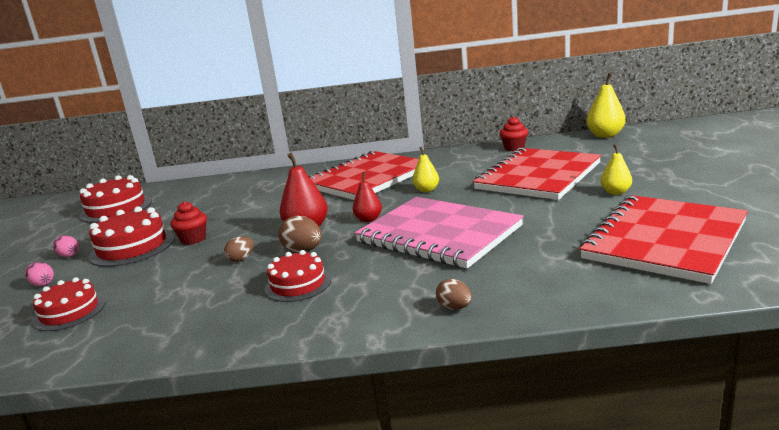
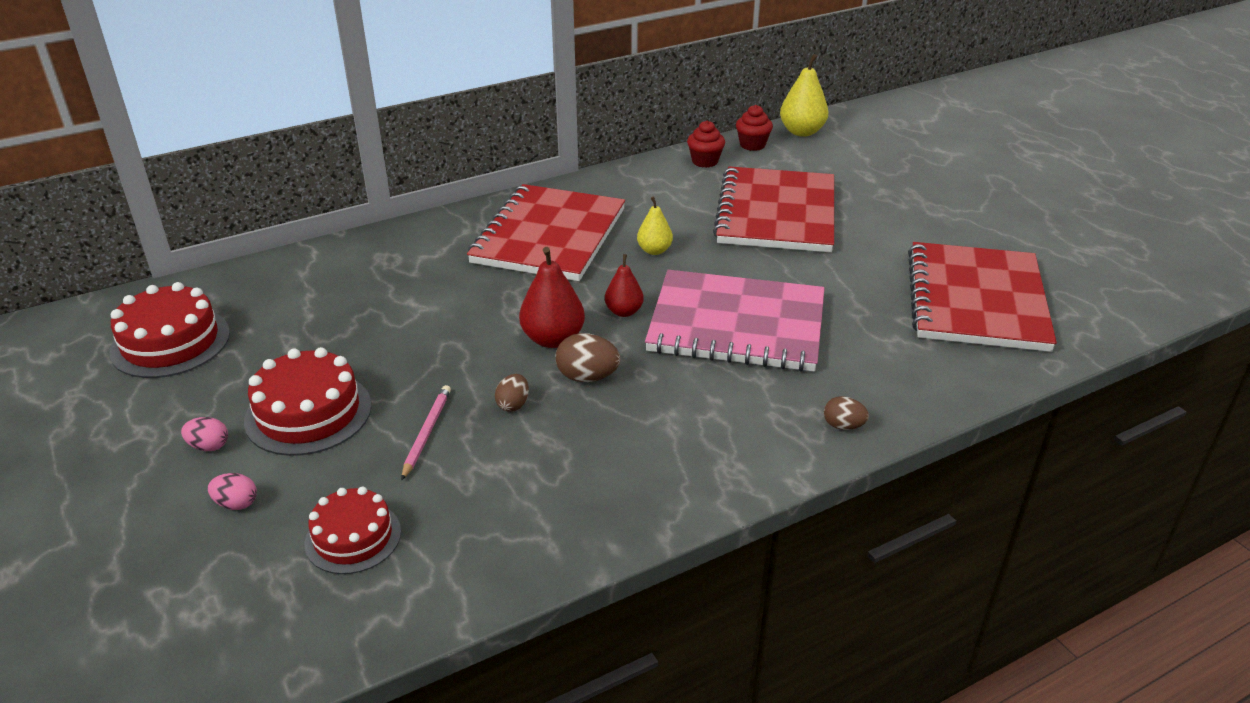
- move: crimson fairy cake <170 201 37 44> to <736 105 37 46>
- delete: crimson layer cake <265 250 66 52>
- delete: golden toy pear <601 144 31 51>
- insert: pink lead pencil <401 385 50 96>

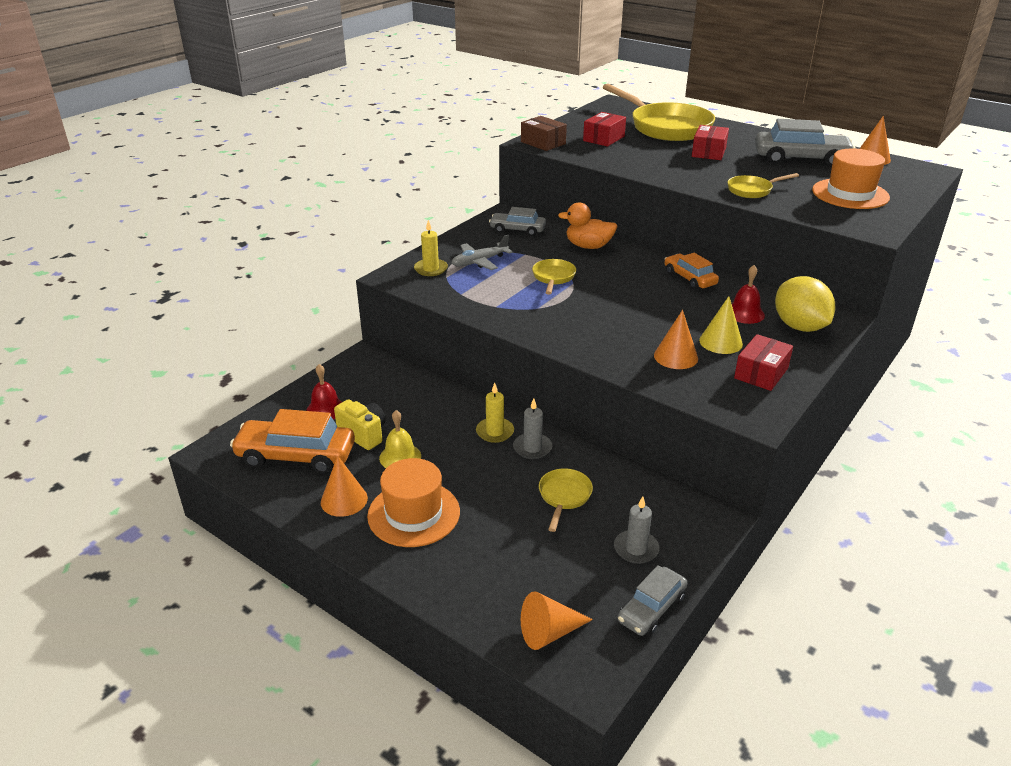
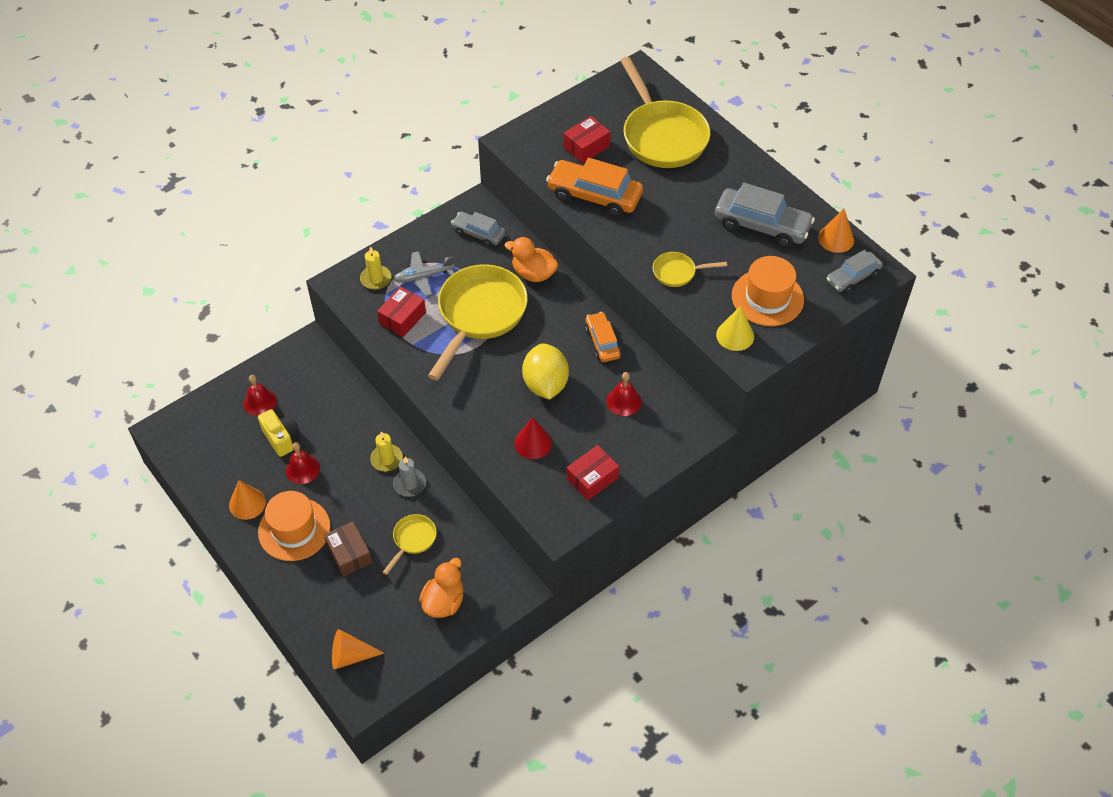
- move: orange-coloured car <230 409 125 65> to <546 158 97 59>
- recolor: golden bell <379 410 42 58> to crimson bell <286 442 34 42>
- move: brown parcel <521 116 46 35> to <324 521 48 56>
- resize: golden skillet <532 259 44 36> = <428 264 100 117> x2.17
- replace: ash-grey wax candle <614 496 46 68> to orange-coloured rubber duck <419 558 45 60>
- move: ash-grey car <618 565 69 71> to <827 250 56 43>
- recolor: orange-coloured cone <654 310 44 59> to crimson cone <514 417 38 42>
- move: crimson parcel <692 125 37 35> to <377 286 49 51>
- move: golden cone <699 296 44 58> to <716 306 38 45>
- move: golden lemon <775 276 60 56> to <522 343 47 57>

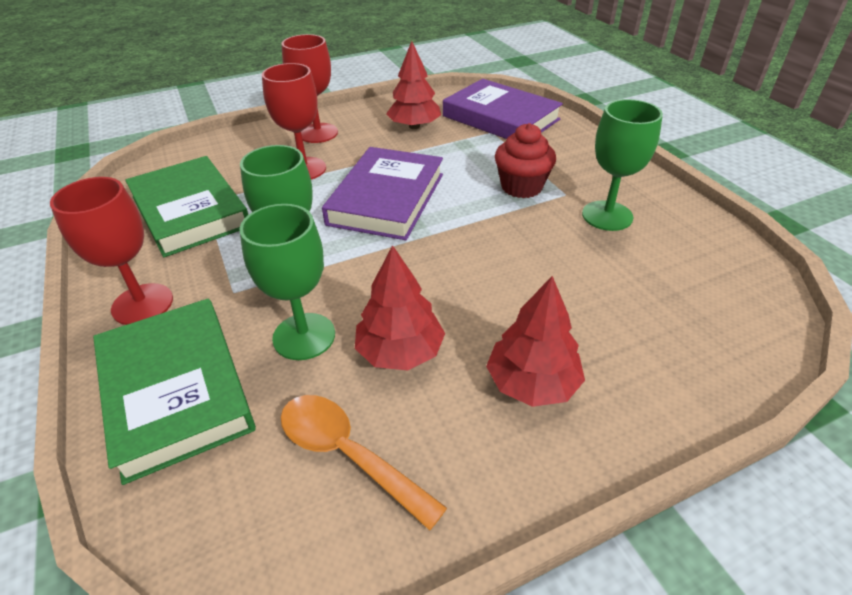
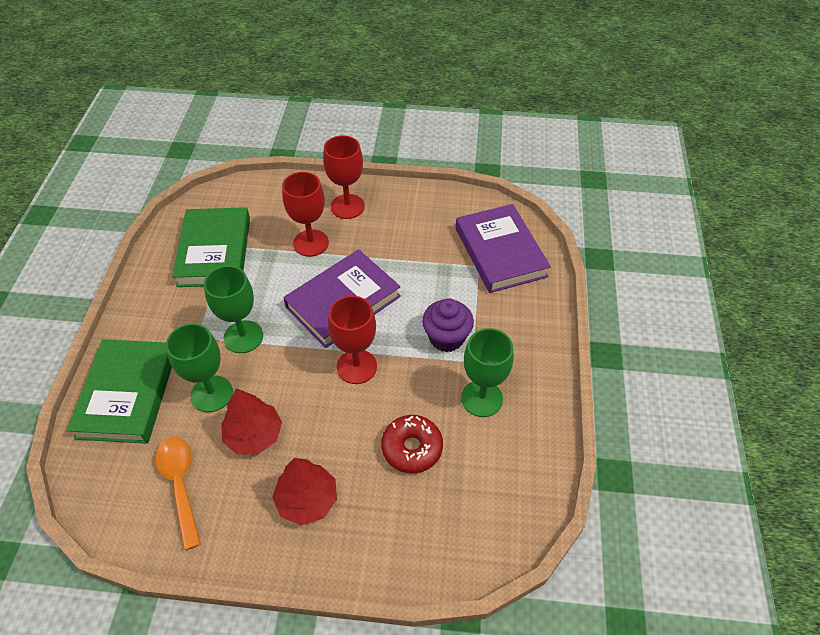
- move: crimson wine glass <50 177 123 148> to <328 296 49 88>
- delete: crimson fir tree <386 41 55 88>
- recolor: crimson fairy cake <495 123 61 75> to purple fairy cake <422 298 52 54>
- insert: crimson donut <381 415 62 58>

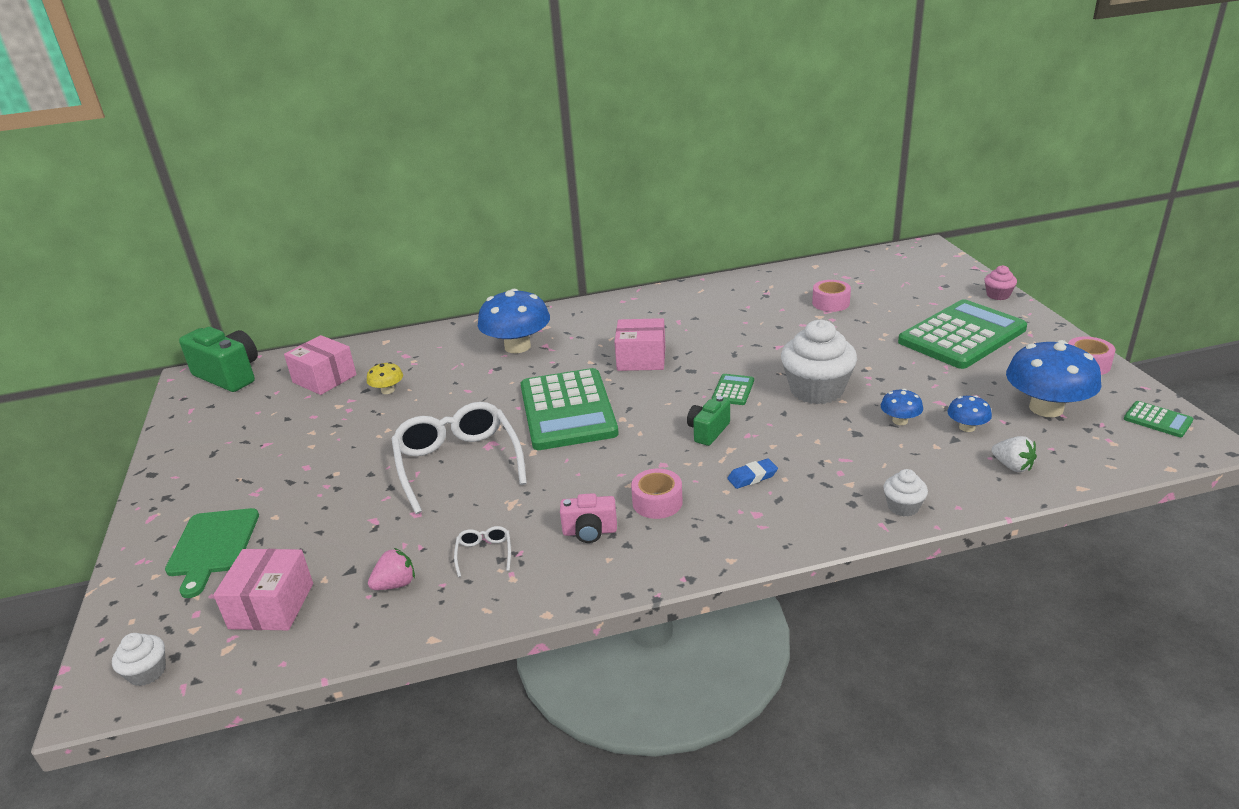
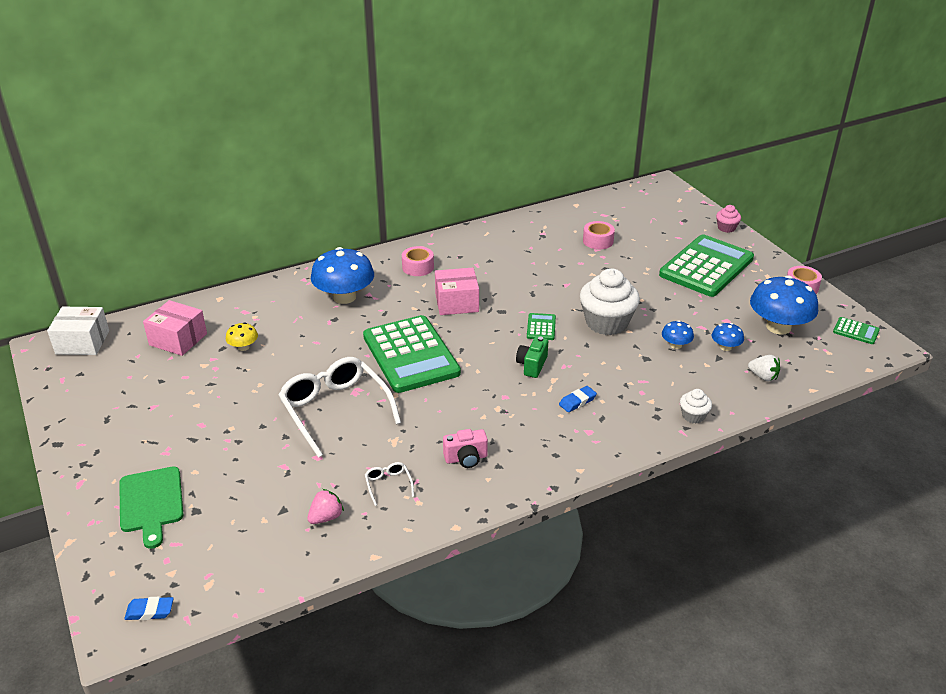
- replace: snow-white fairy cake <112 633 54 53> to royal blue gum eraser <124 597 50 23>
- replace: emerald compact camera <179 327 79 65> to snow-white parcel <47 307 62 48>
- delete: pink parcel <213 549 100 81>
- move: pink tape <631 469 52 50> to <402 246 32 30>

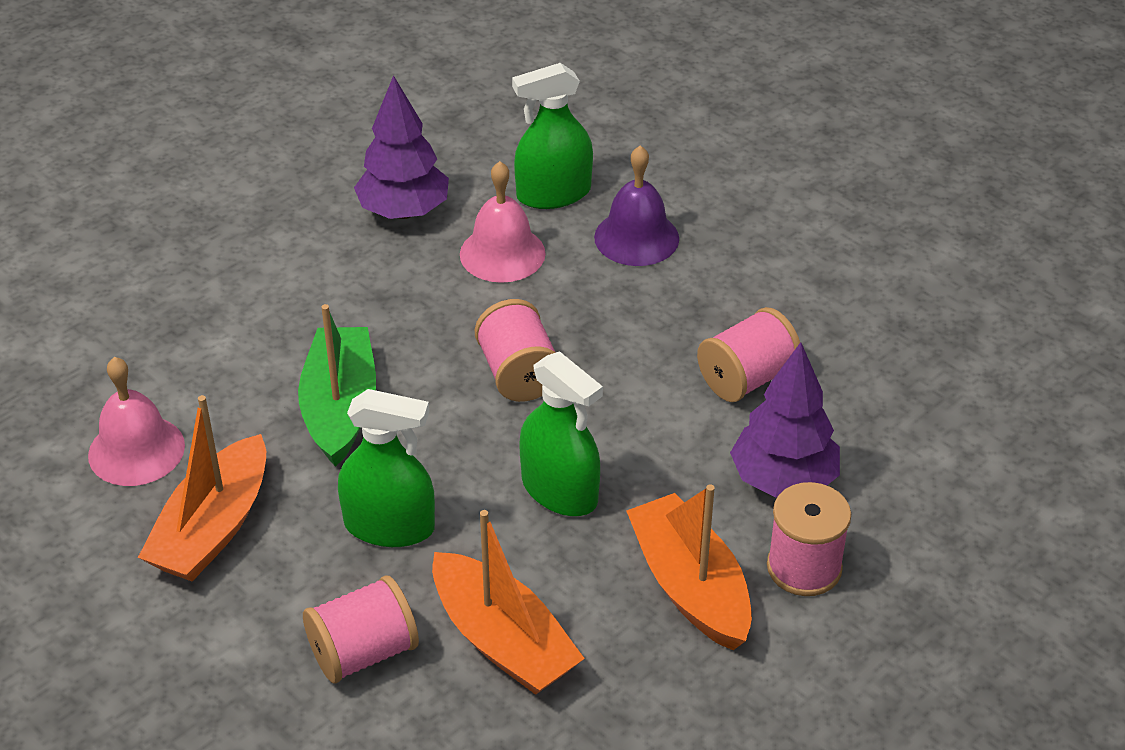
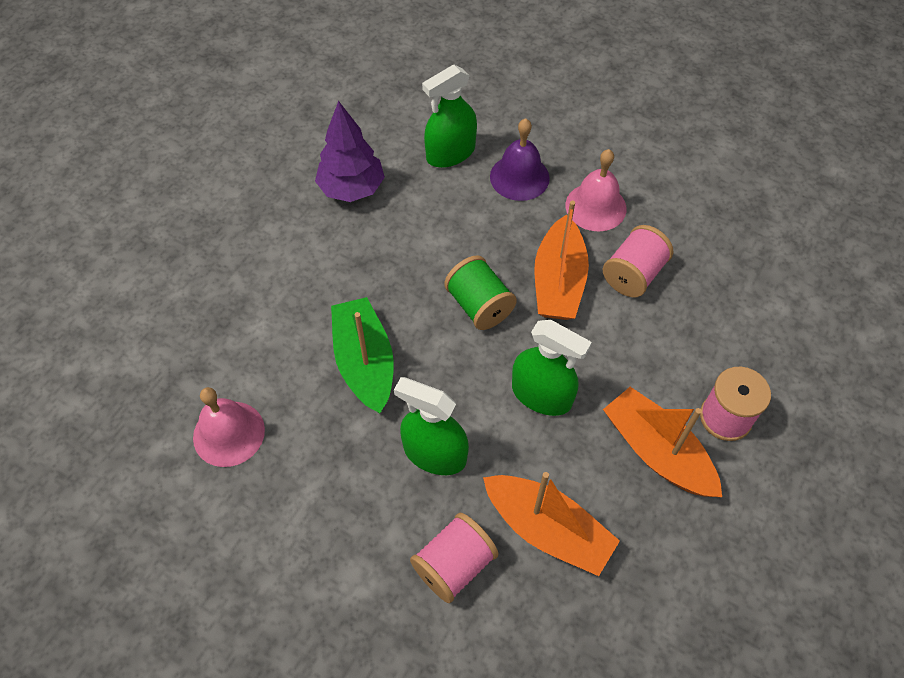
- move: orange-coloured toy boat <138 395 128 187> to <534 200 55 120>
- rotate: emerald spray cleaner <338 389 97 158> = <394 377 75 98> 150 degrees counterclockwise
- move: pink bell <460 161 86 122> to <565 149 62 82>
- recolor: pink reel of thread <475 299 81 103> to emerald reel of thread <444 255 73 75>
- delete: purple fir tree <730 342 110 156>

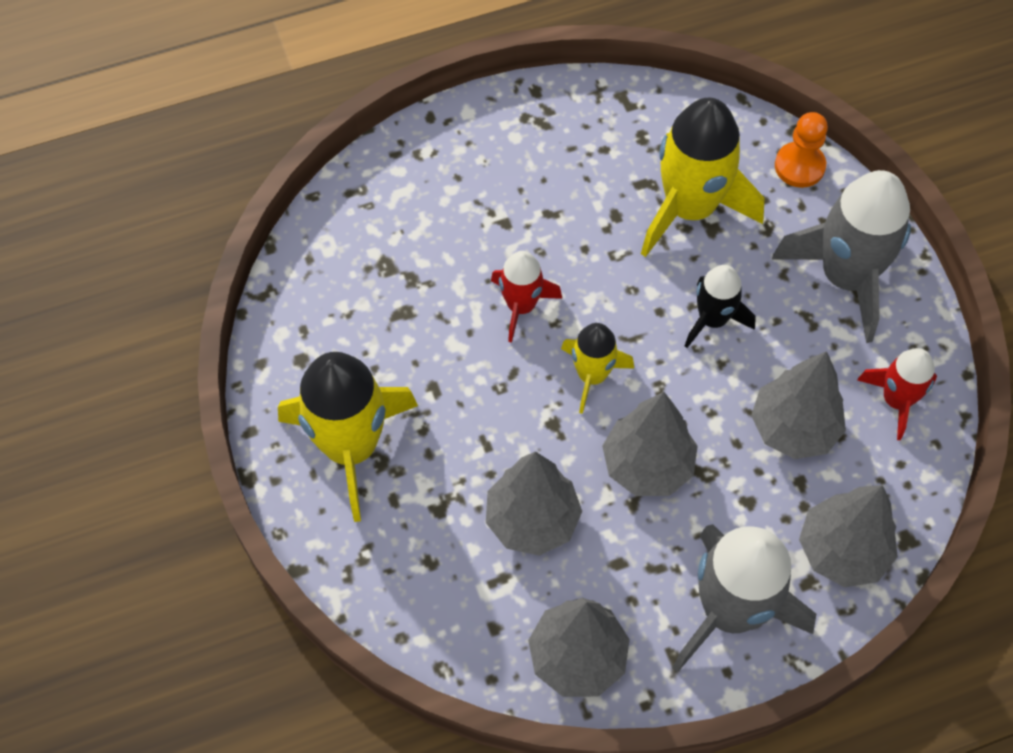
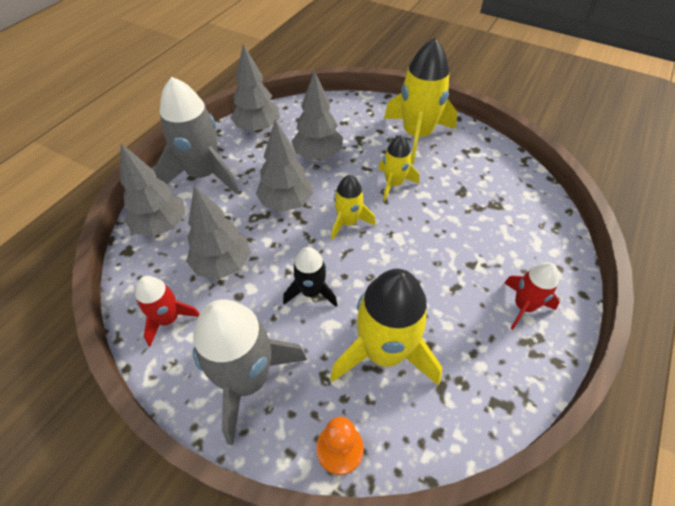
- move: crimson spaceship <491 251 71 92> to <504 262 56 68>
- insert: golden spaceship <378 135 41 66>

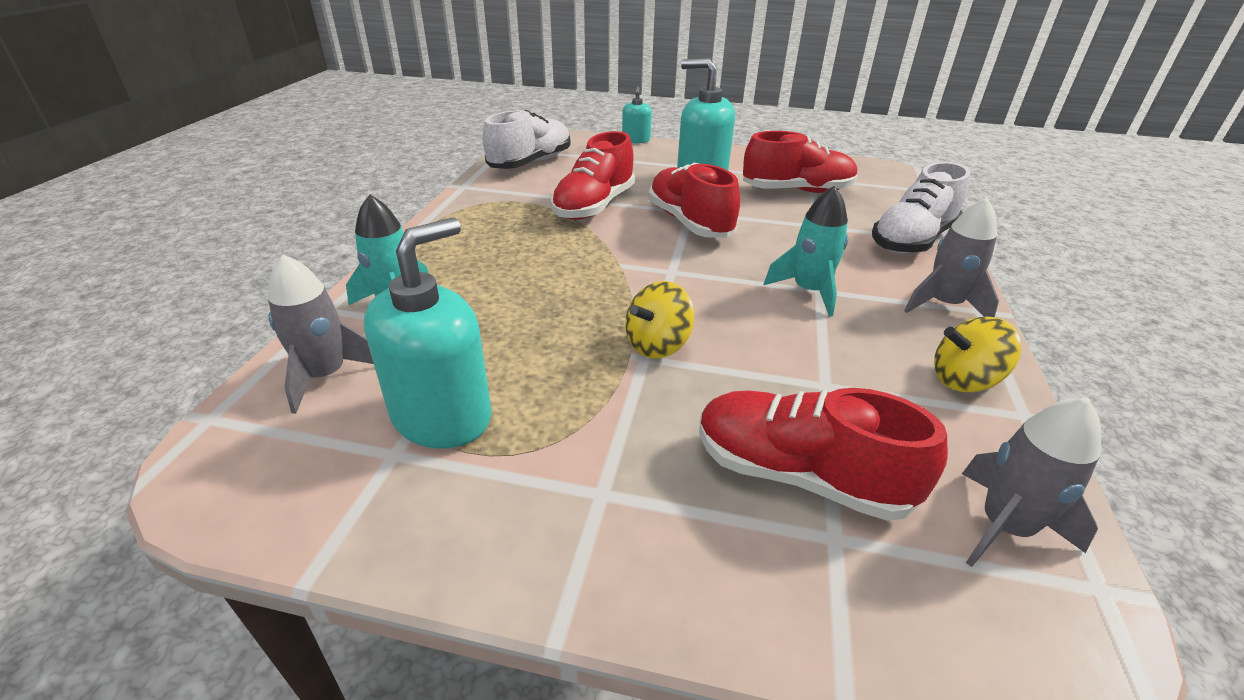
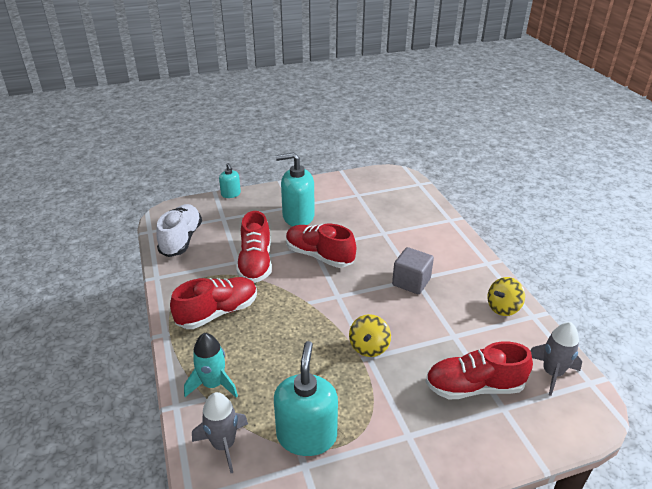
- move: crimson sneaker <743 131 115 62> to <170 277 87 52>
- replace: aqua spaceship <764 186 84 131> to ash-grey block <392 247 42 47>
- delete: snow-white sneaker <872 162 98 92>
- delete: ash-grey spaceship <904 198 95 119>

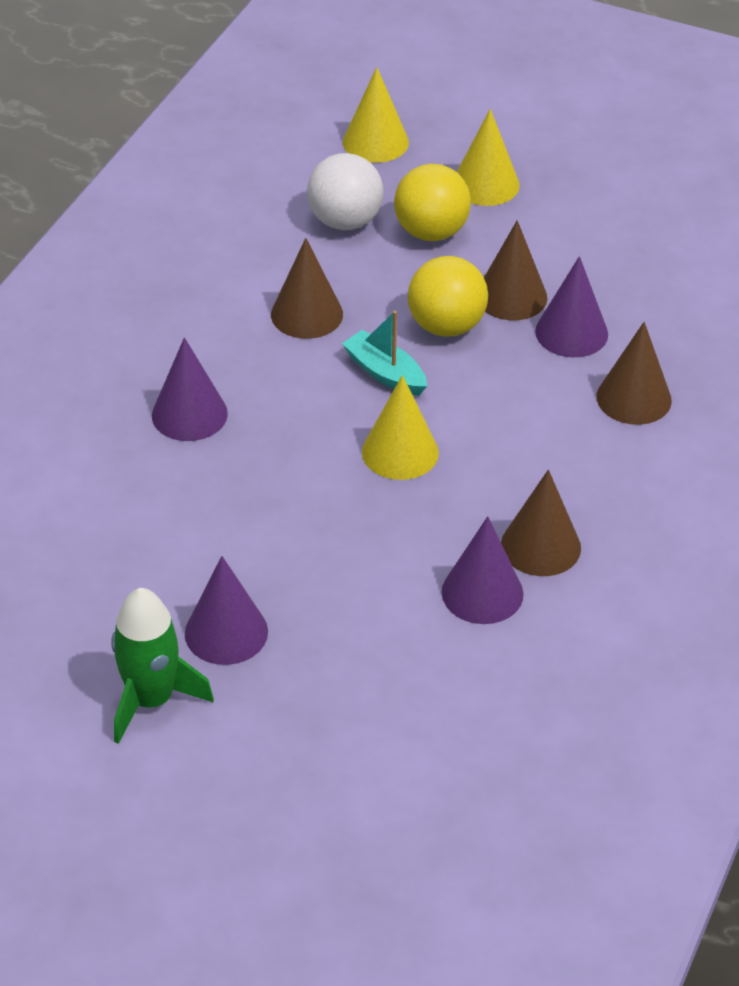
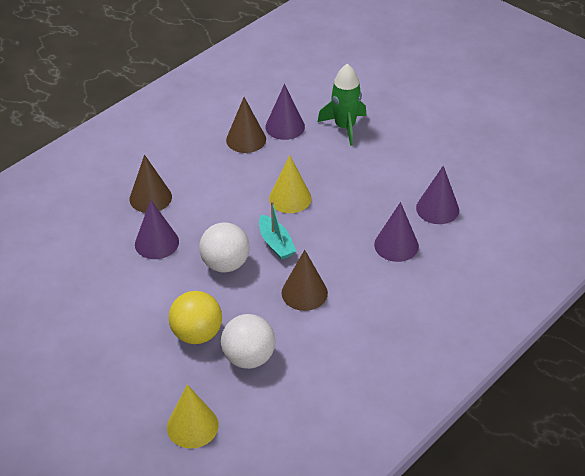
- move: emerald spaceship <112 588 102 156> to <318 64 49 82>
- move: purple cone <185 556 83 109> to <416 166 43 58>
- recolor: golden play ball <408 256 80 81> to snow-white play ball <199 222 50 51>
- delete: golden cone <457 109 63 97>
- delete: brown cone <484 220 63 100>

